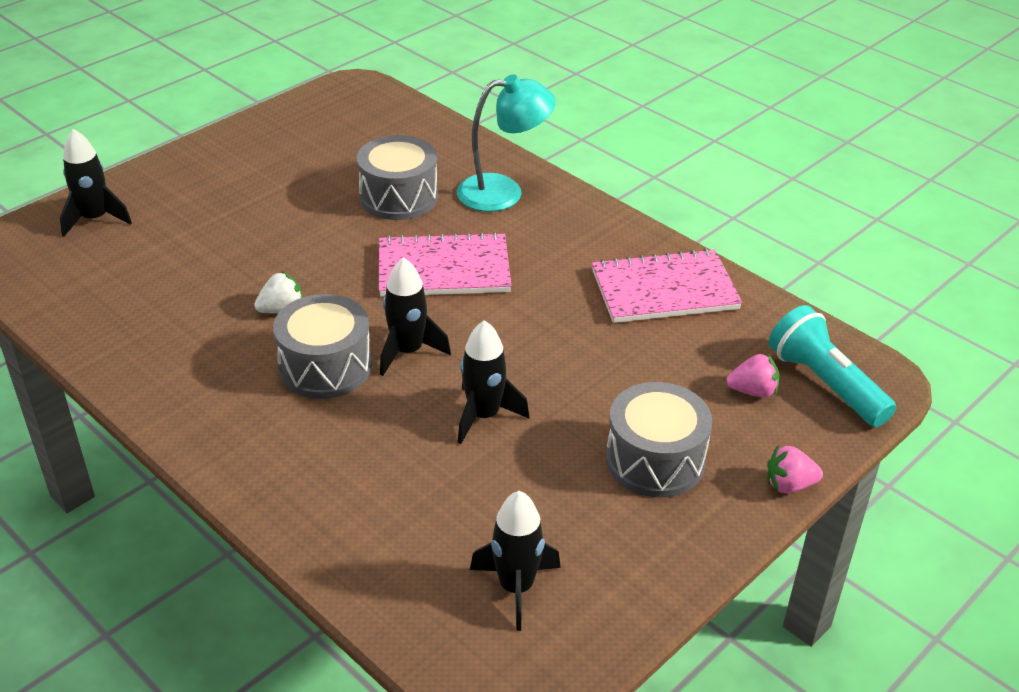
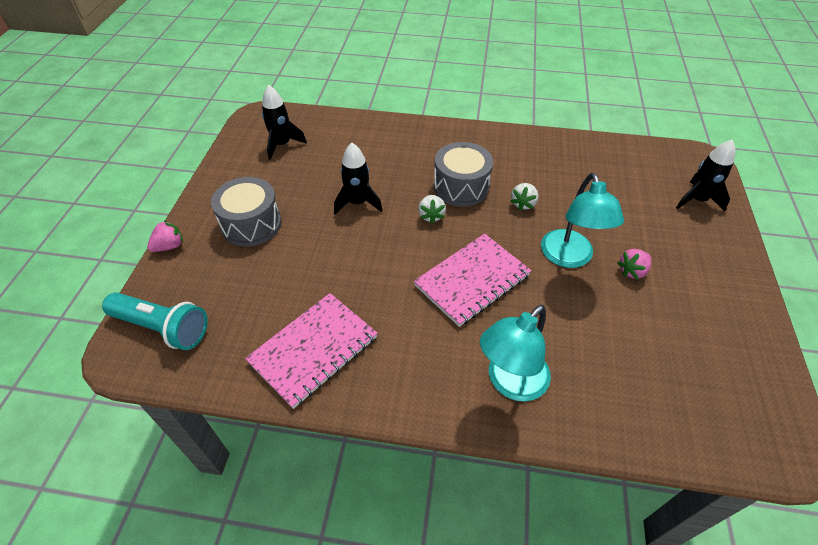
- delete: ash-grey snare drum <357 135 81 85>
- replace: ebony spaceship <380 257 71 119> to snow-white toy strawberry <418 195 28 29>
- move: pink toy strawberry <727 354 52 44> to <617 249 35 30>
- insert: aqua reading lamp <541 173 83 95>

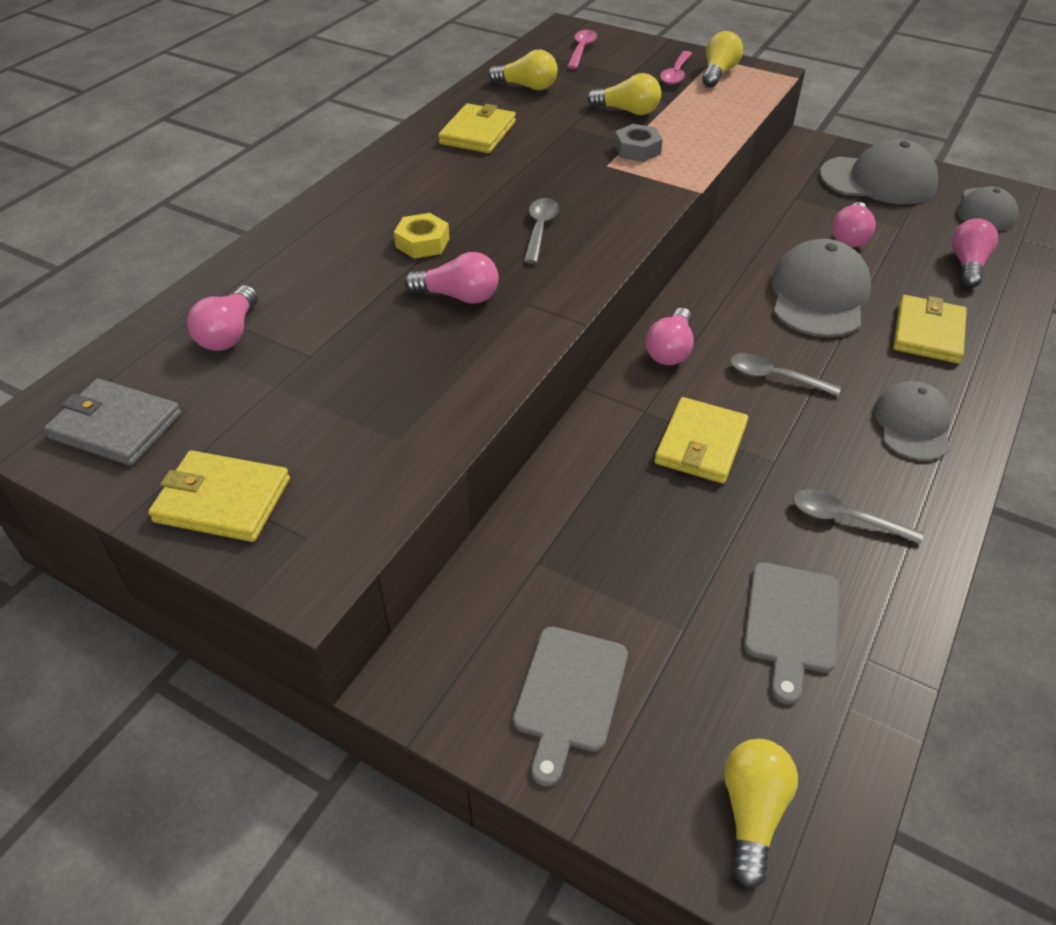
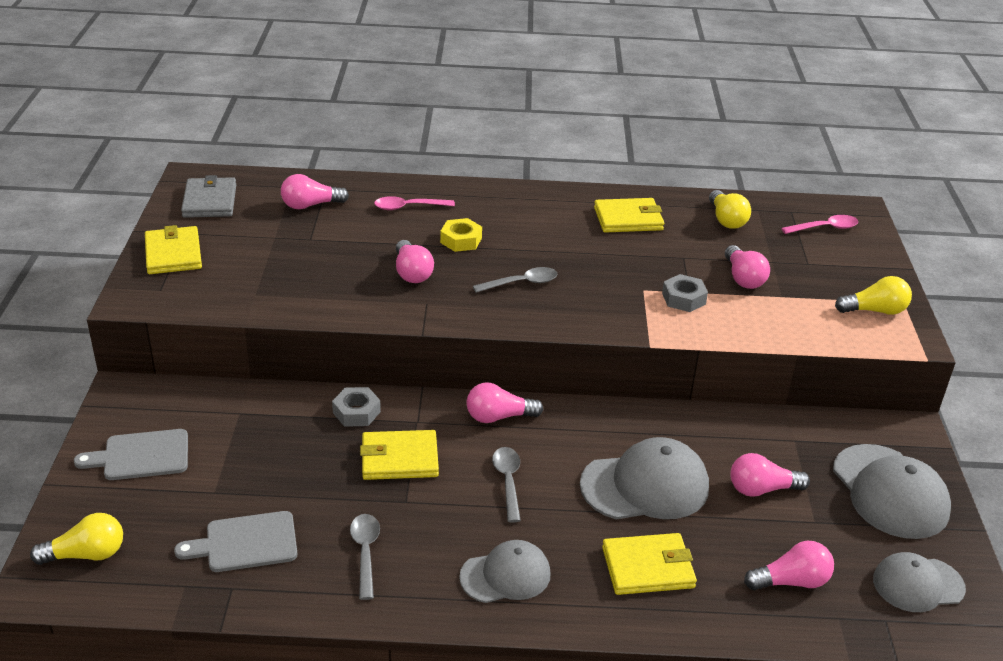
- recolor: golden bulb <587 73 74 42> to pink bulb <725 245 45 44>
- move: pink spoon <660 51 32 34> to <374 196 81 14>
- insert: ash-grey hex nut <332 387 49 40>

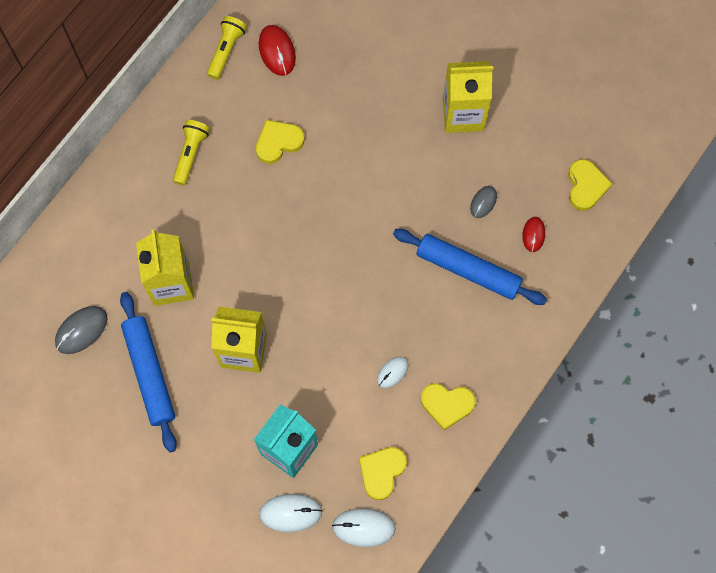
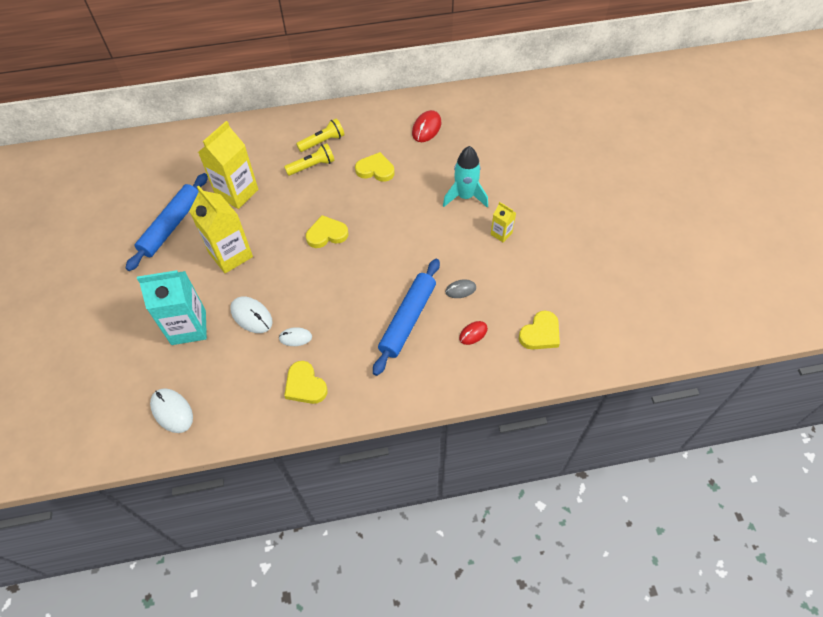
- delete: ash-grey PC mouse <55 306 52 48>
- move: golden flashlight <207 16 40 64> to <284 143 51 33>
- move: snow-white PC mouse <259 494 63 38> to <230 296 43 37>
- move: golden heart <359 447 48 53> to <306 215 42 33>
- rotate: royal blue rolling pin <393 229 154 76> = <373 259 67 117> 45 degrees clockwise
- resize: golden milk carton <443 61 50 72> = <491 202 25 40> x0.49
- insert: aqua spaceship <443 146 45 61>

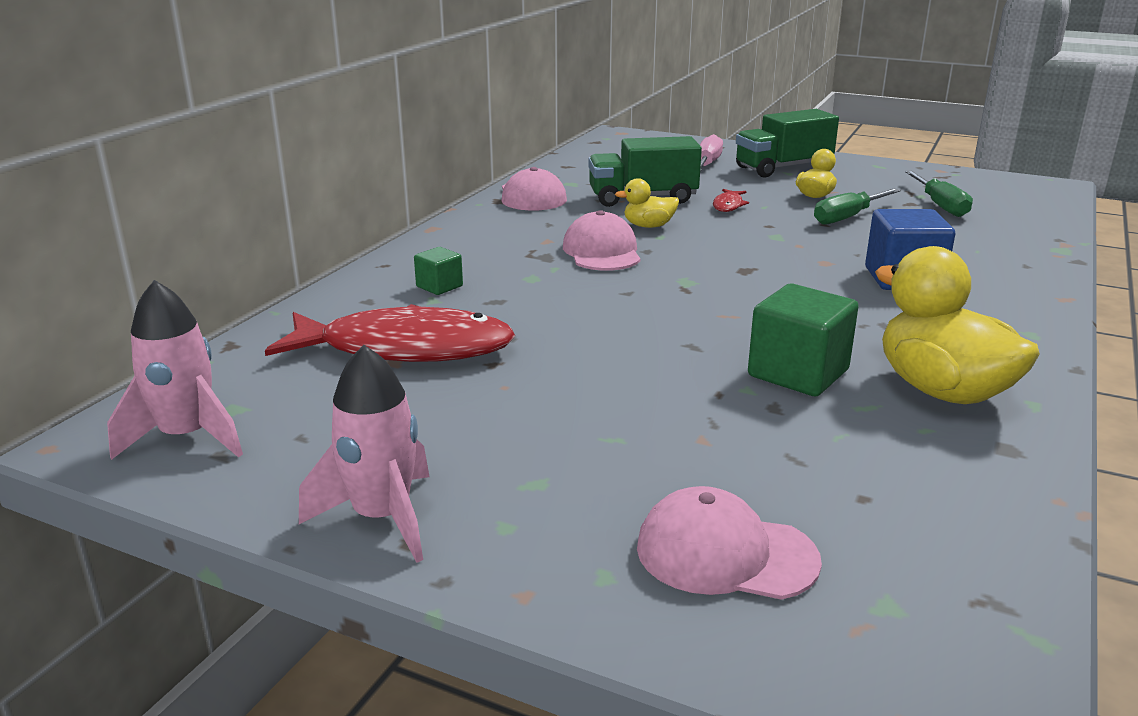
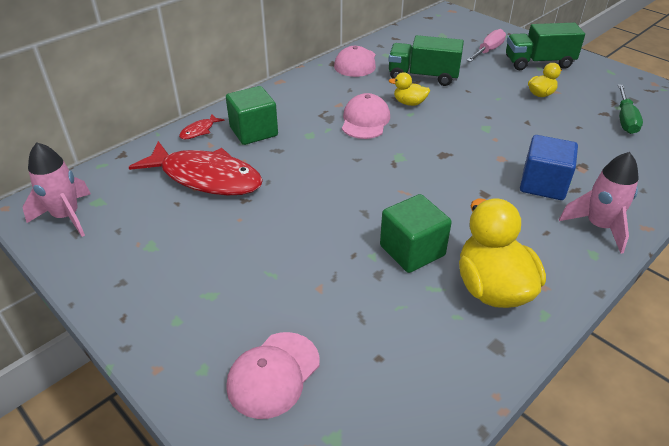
- move: pink spaceship <299 345 131 218> to <559 152 79 102>
- resize: emerald block <414 247 49 48> = <226 86 52 59> x1.87
- rotate: pink peaked cap <637 486 185 114> = <226 332 94 87> 90 degrees counterclockwise
- move: crimson fish figure <713 189 36 23> to <179 114 46 25>
- delete: emerald flat screwdriver <814 188 87 37>

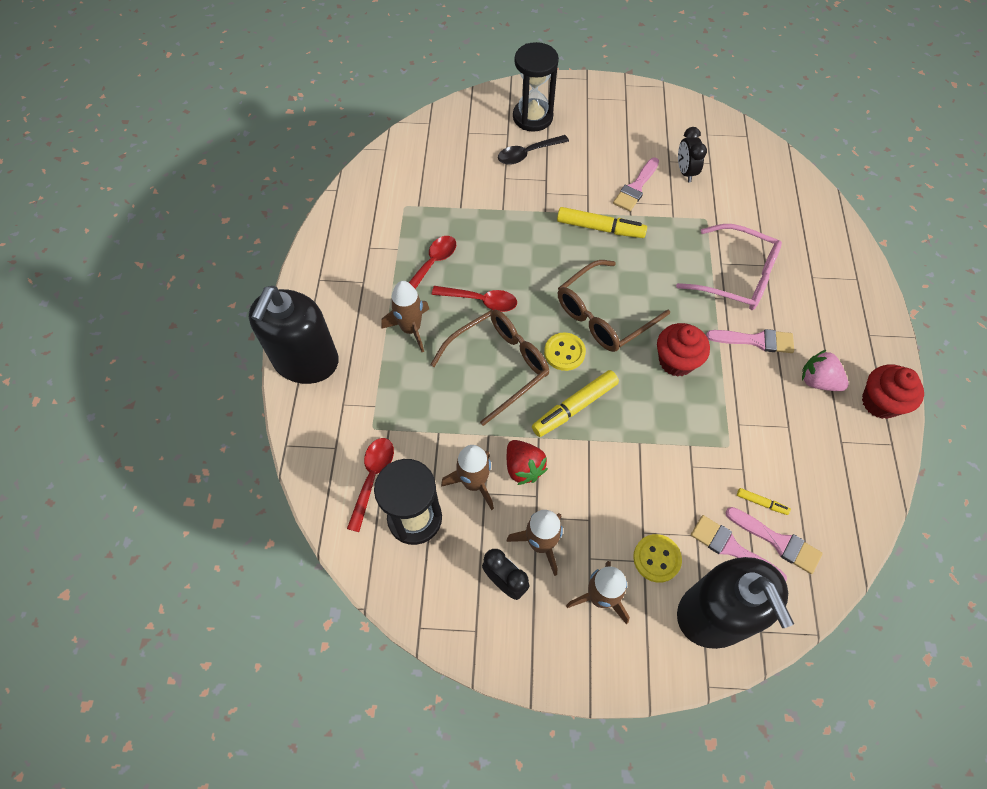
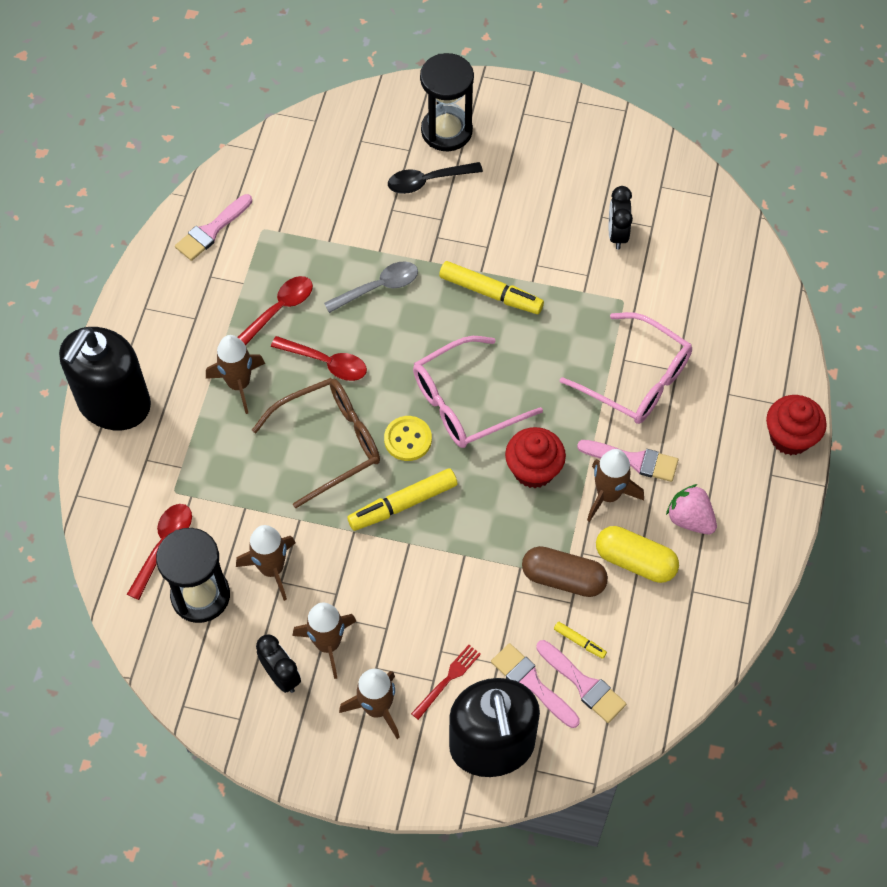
- delete: crimson toy strawberry <507 440 41 45>
- recolor: brown eyeglasses <558 260 112 92> to pink eyeglasses <413 336 130 112>
- move: pink paintbrush <613 158 46 53> to <175 194 77 67>
- replace: golden sewing button <633 534 49 49> to crimson fork <411 645 70 75>
- move: crimson fairy cake <862 364 62 55> to <766 395 61 60>
- insert: ash-grey spoon <324 261 94 52>
- insert: brown pill <522 546 86 51>
- insert: brown spaceship <587 449 57 73>
- insert: golden pill <596 526 83 57>

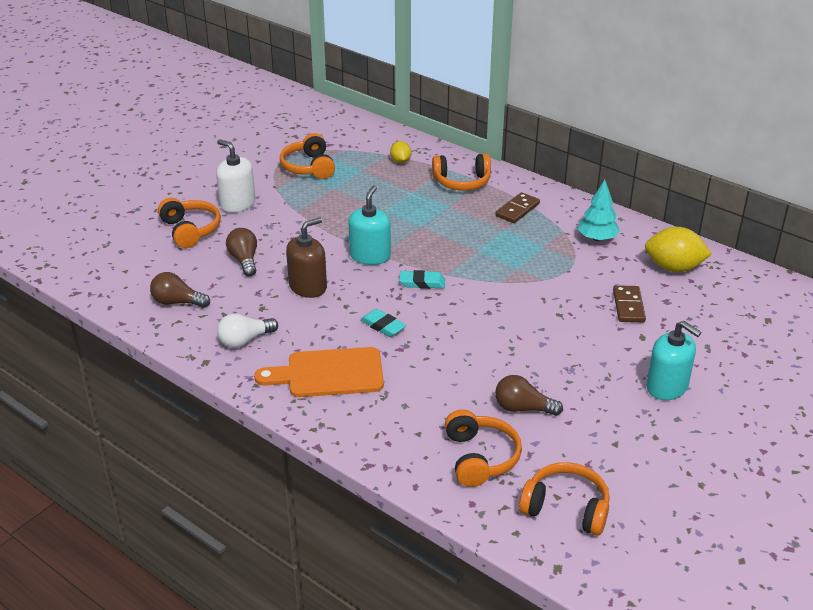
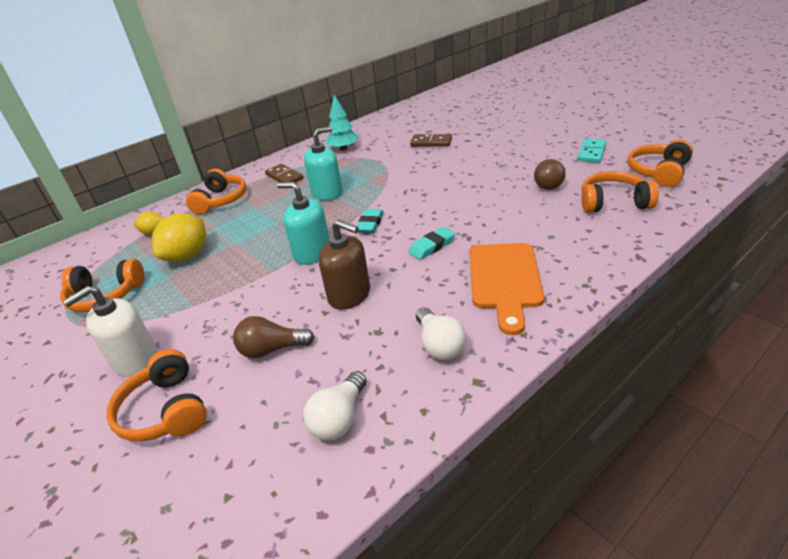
- recolor: brown bulb <150 272 60 36> to snow-white bulb <303 371 64 69>
- rotate: orange-coloured headphones <158 198 63 50> = <106 349 101 92> 105 degrees counterclockwise
- rotate: brown pump bottle <286 217 41 81> = <318 220 52 90> 150 degrees clockwise
- move: golden lemon <645 227 67 45> to <152 213 54 49>
- move: aqua pump bottle <646 321 56 79> to <304 126 39 75>
- insert: aqua domino tile <577 138 29 25>

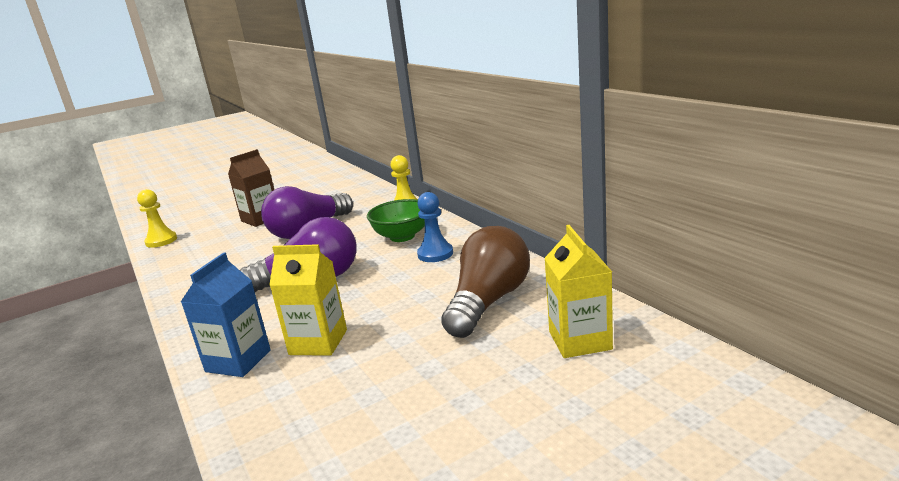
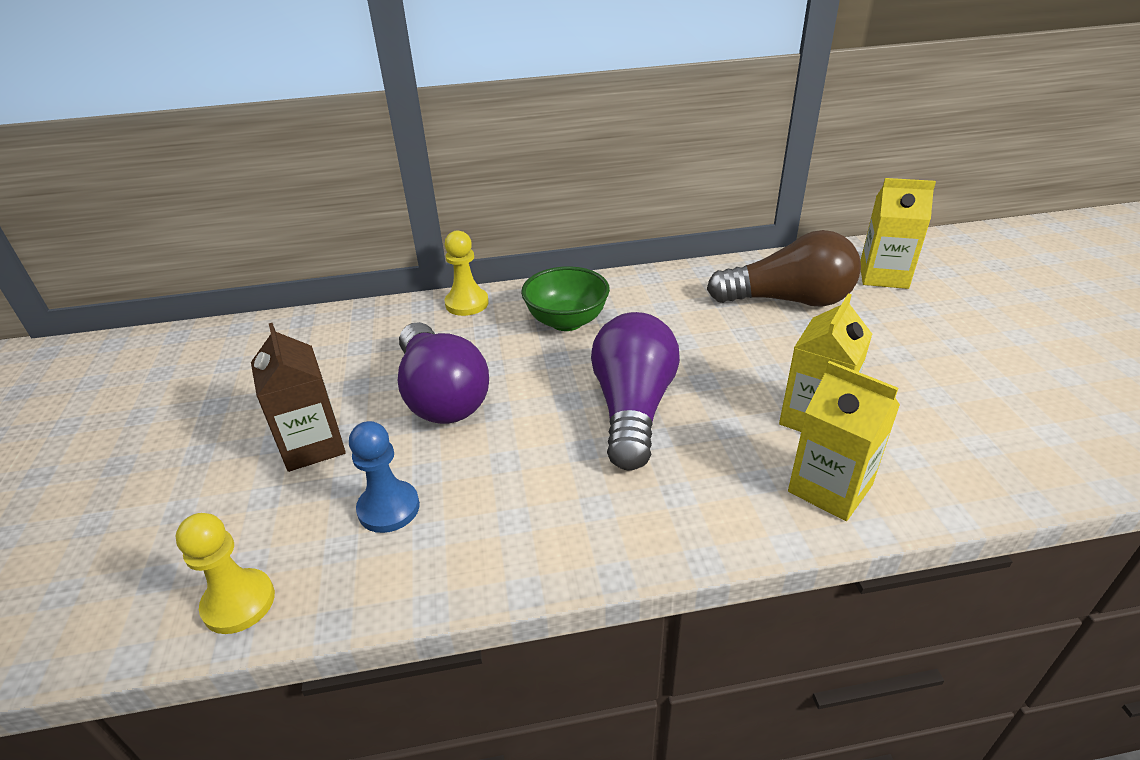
- recolor: royal blue milk carton <181 252 90 125> to golden milk carton <788 361 112 160>
- move: royal blue pawn <417 192 36 70> to <349 421 71 112>
- rotate: brown bulb <441 226 89 112> = <707 230 154 77> 135 degrees clockwise

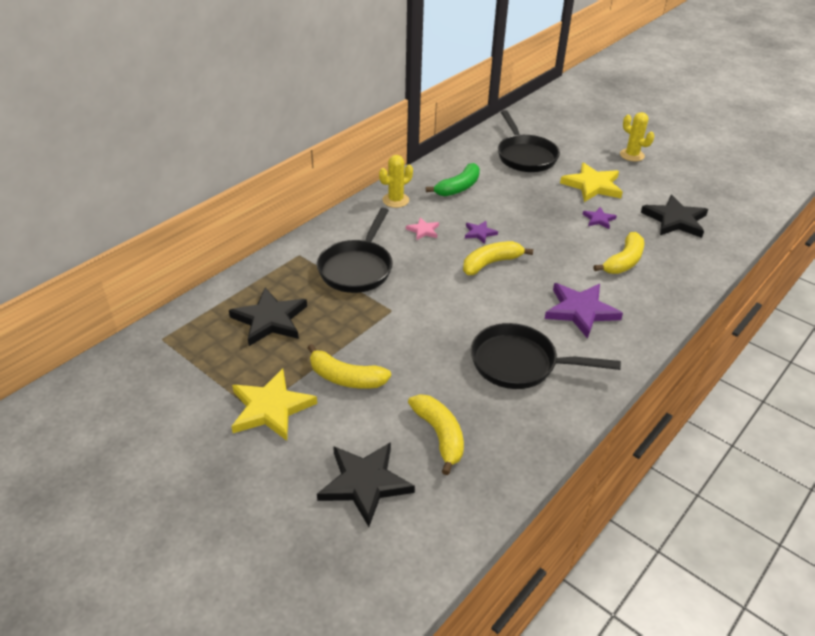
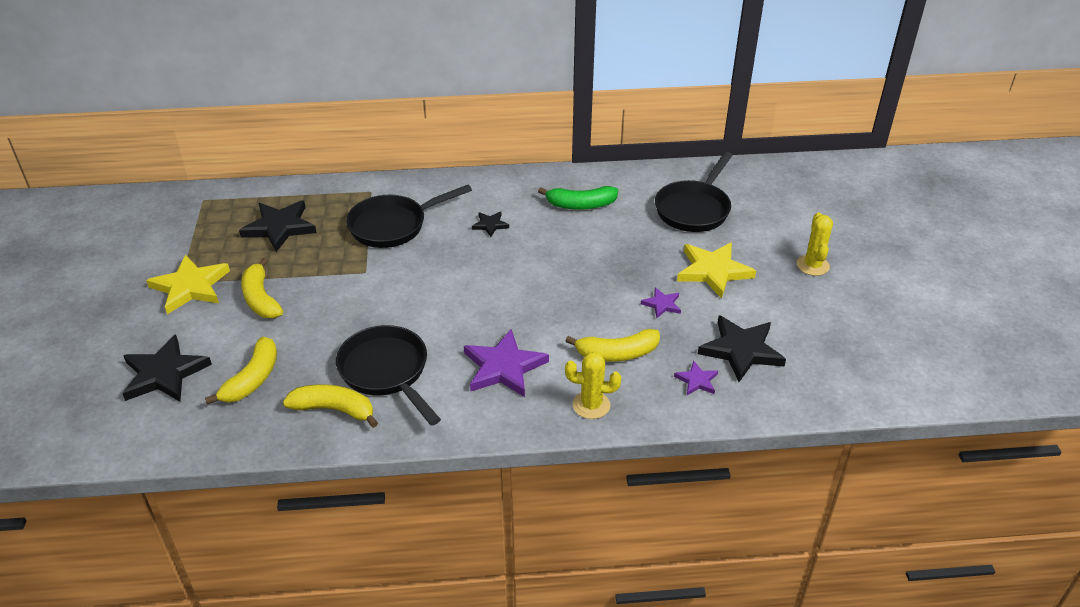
- move: golden saguaro cactus <379 155 34 53> to <565 352 56 67>
- recolor: pink five-pointed star <406 217 33 23> to ebony five-pointed star <472 212 37 25>
- move: golden banana fruit <463 241 70 34> to <283 384 95 44>
- move: purple five-pointed star <465 221 33 23> to <674 360 44 35>

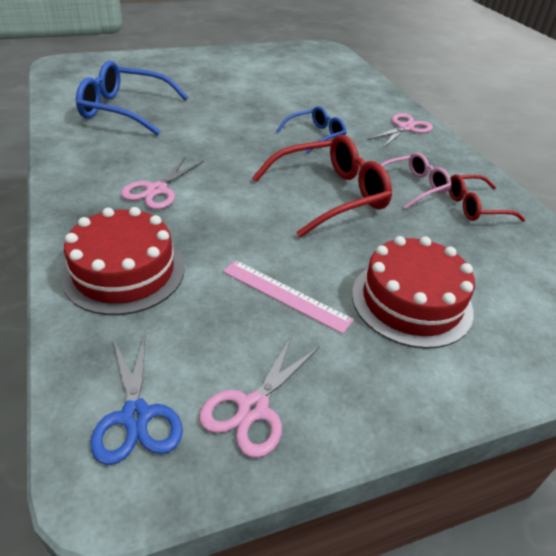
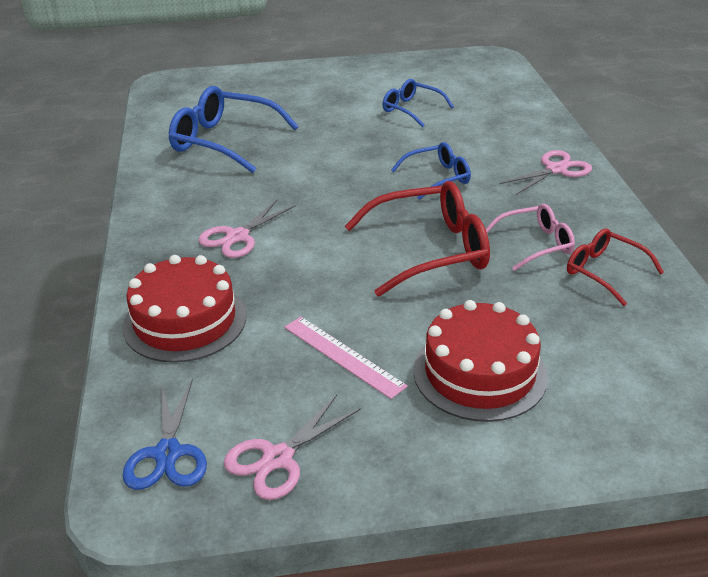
- rotate: crimson eyeglasses <449 174 76 48> = <567 228 97 78> 45 degrees clockwise
- insert: royal blue eyeglasses <382 79 72 48>

